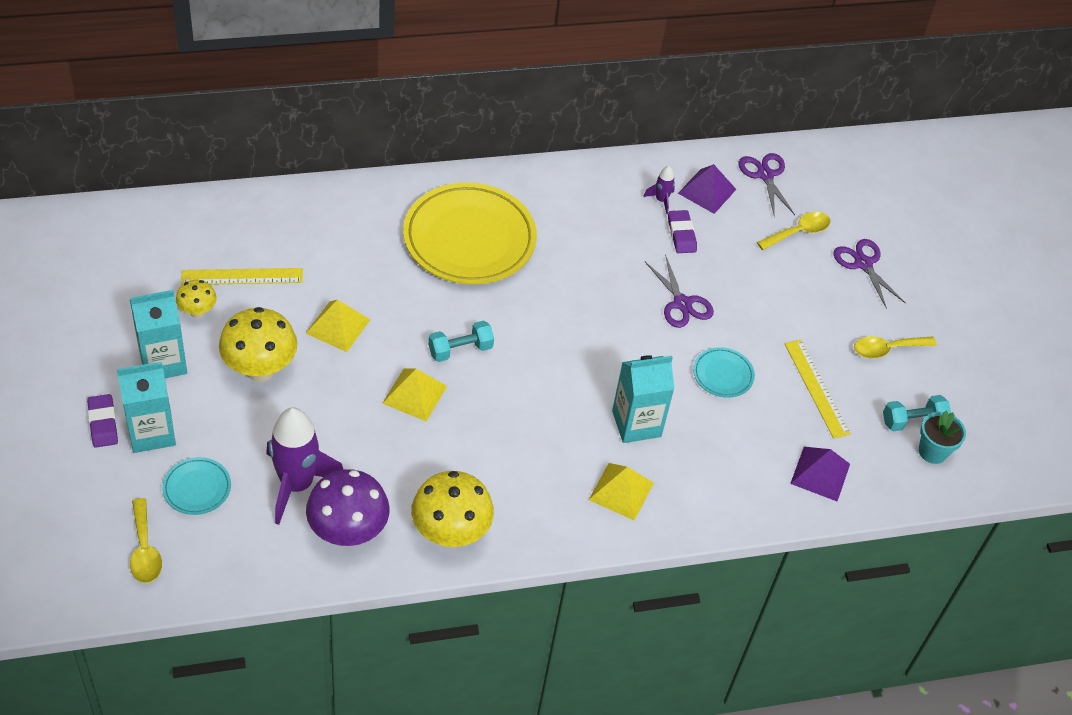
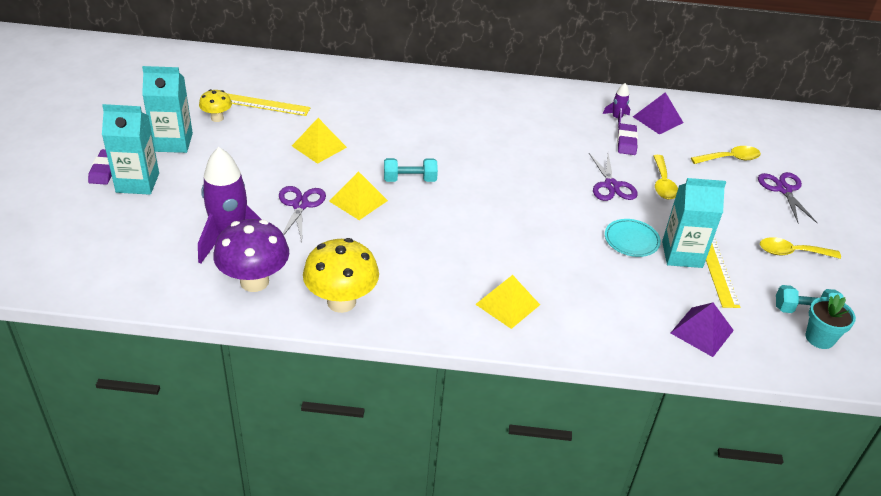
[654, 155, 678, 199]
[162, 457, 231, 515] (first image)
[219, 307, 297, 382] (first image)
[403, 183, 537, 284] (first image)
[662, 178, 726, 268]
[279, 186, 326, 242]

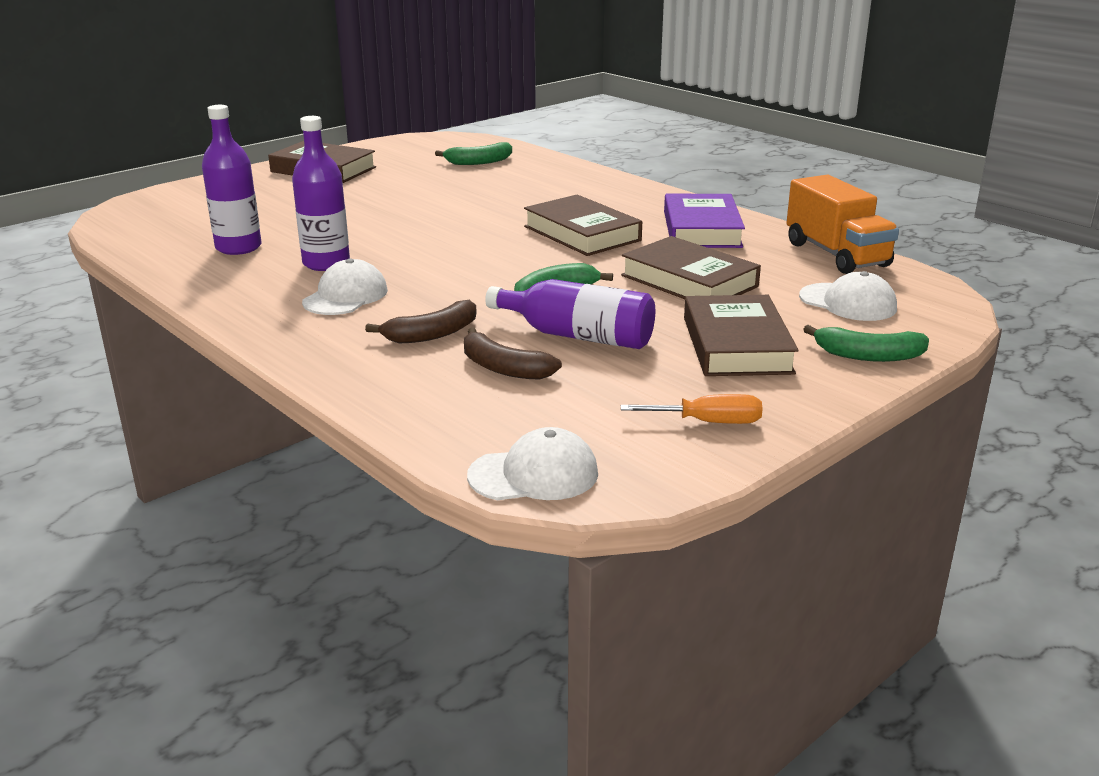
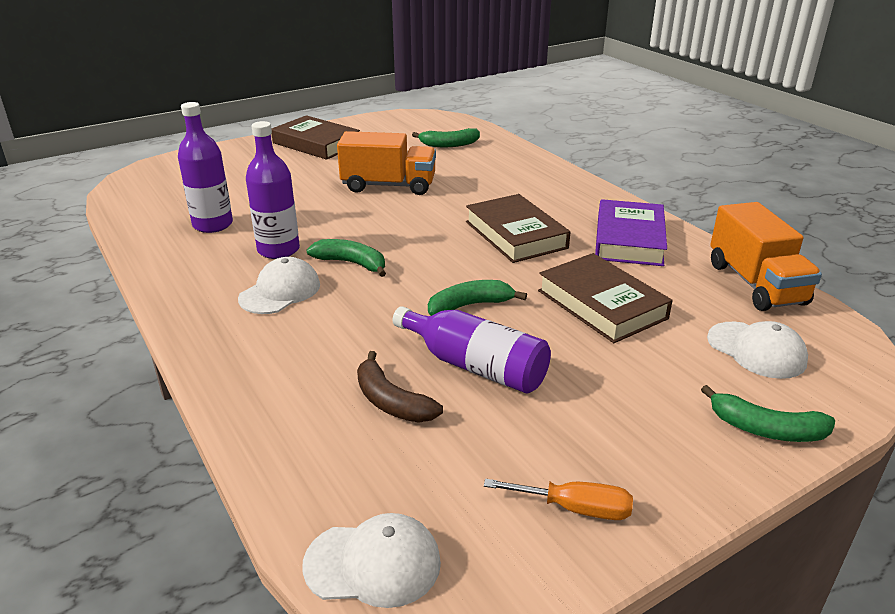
[365, 300, 477, 343] (first image)
[684, 295, 799, 376] (first image)
[307, 239, 386, 277]
[337, 131, 436, 195]

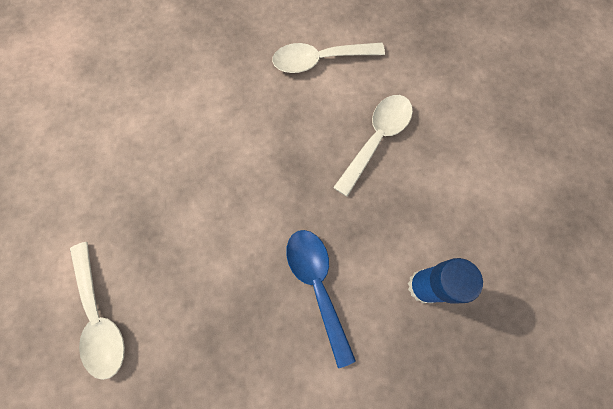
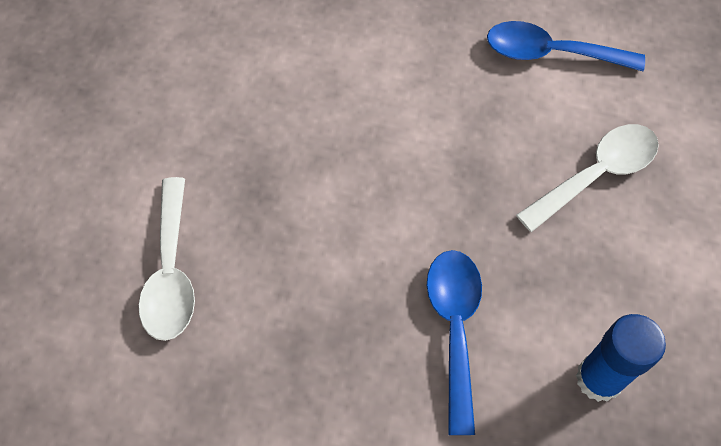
[487, 21, 645, 71]

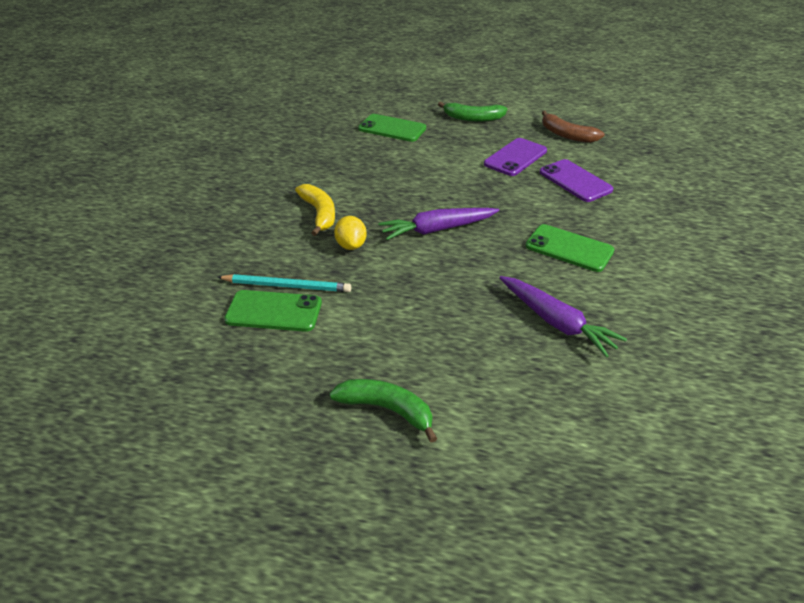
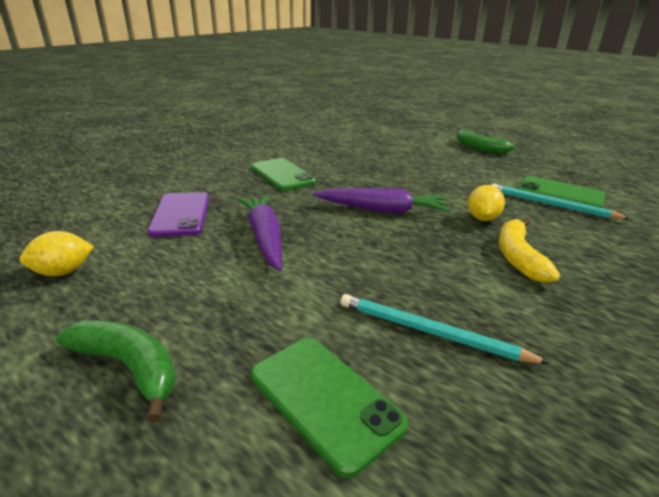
[484, 138, 547, 176] (first image)
[237, 195, 282, 271]
[20, 231, 94, 276]
[341, 294, 550, 364]

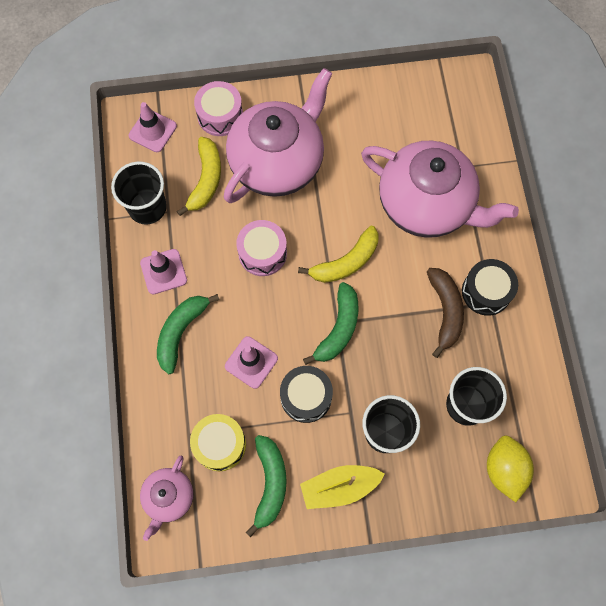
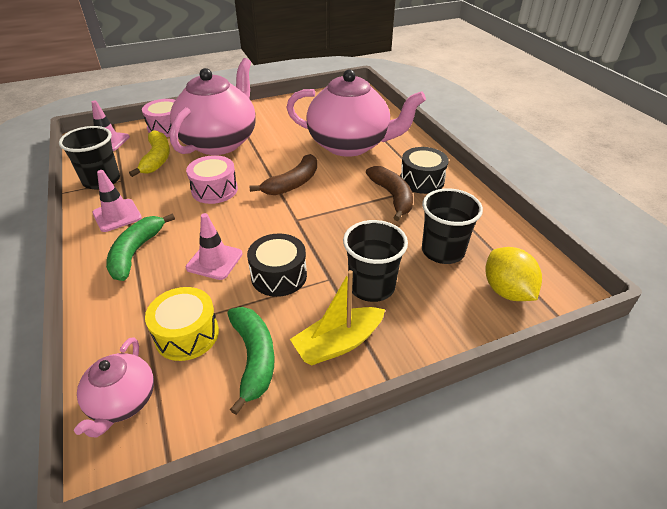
[249, 154, 317, 195]
[303, 282, 358, 365] (first image)

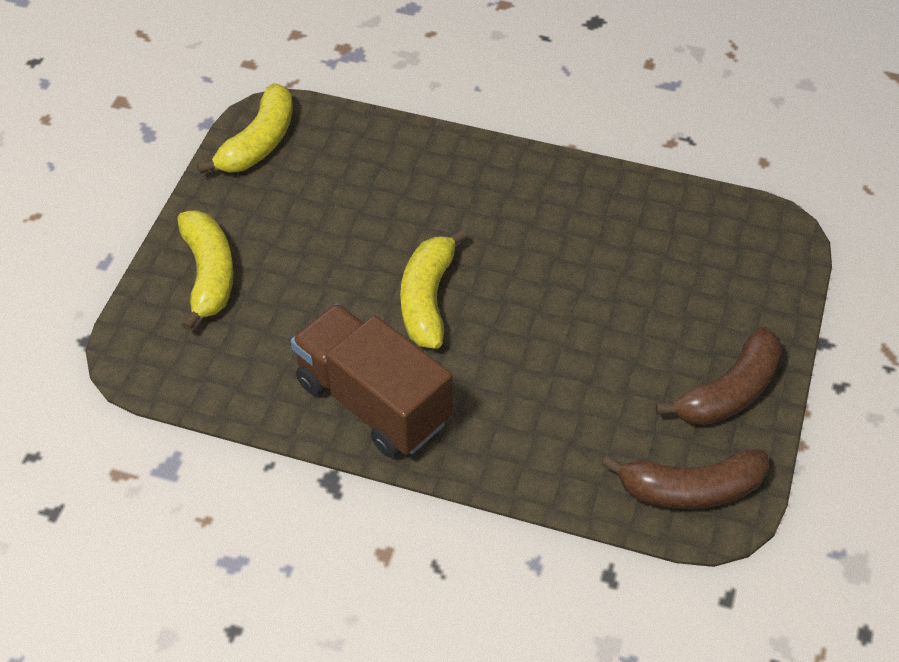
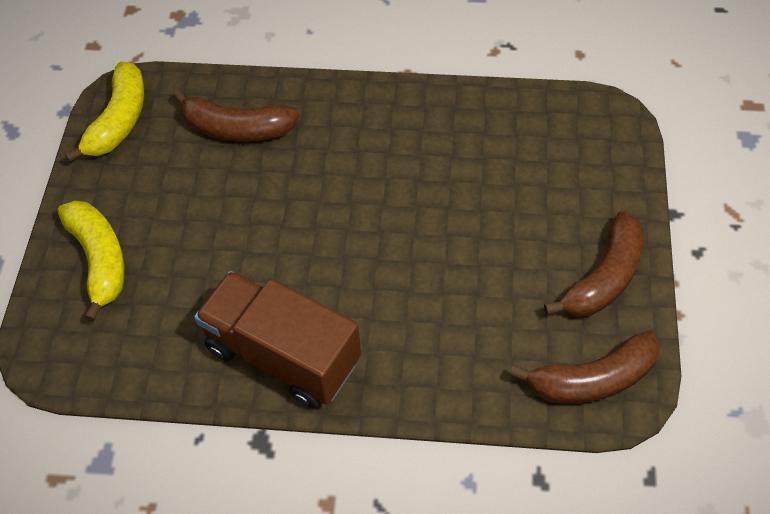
[400, 228, 468, 349] (first image)
[173, 90, 299, 142]

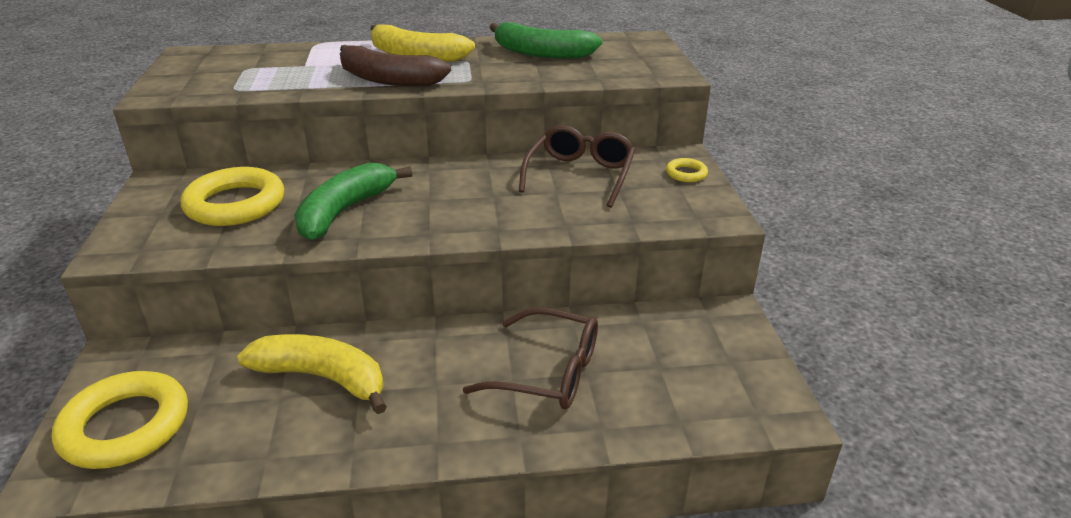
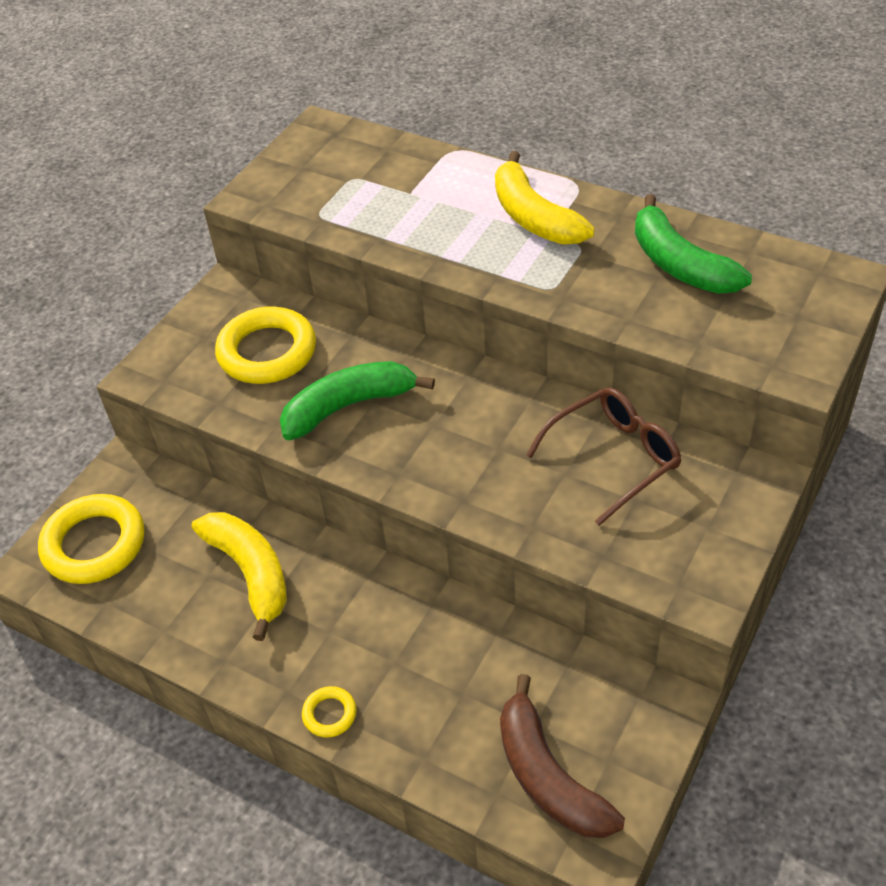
[500, 674, 625, 838]
[463, 307, 598, 409] (first image)
[302, 686, 357, 738]

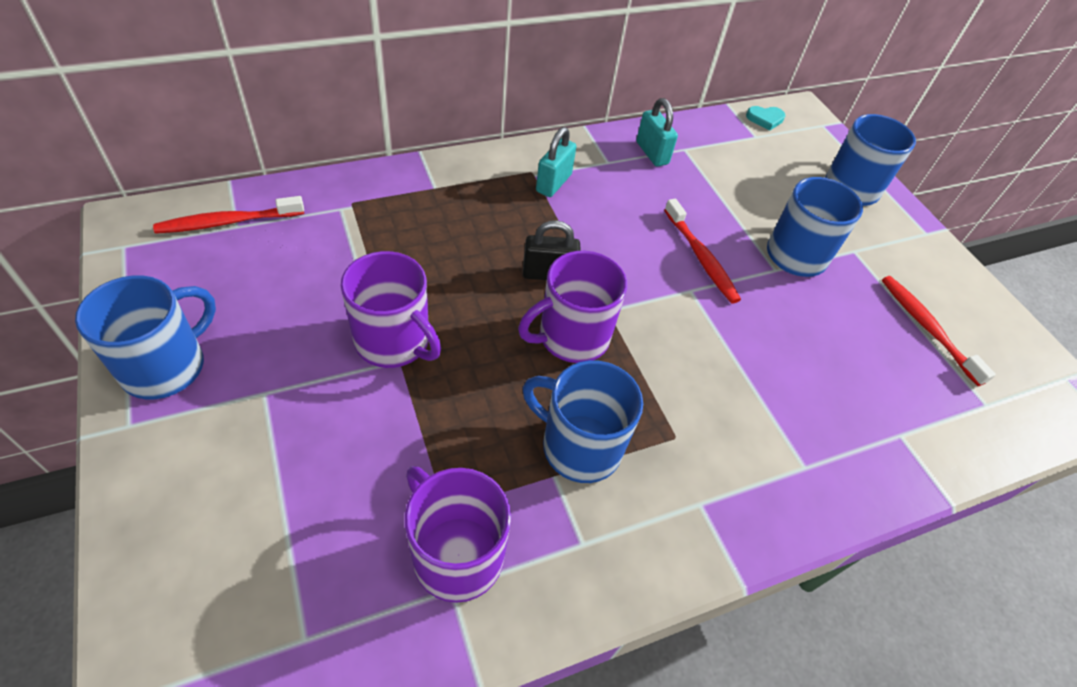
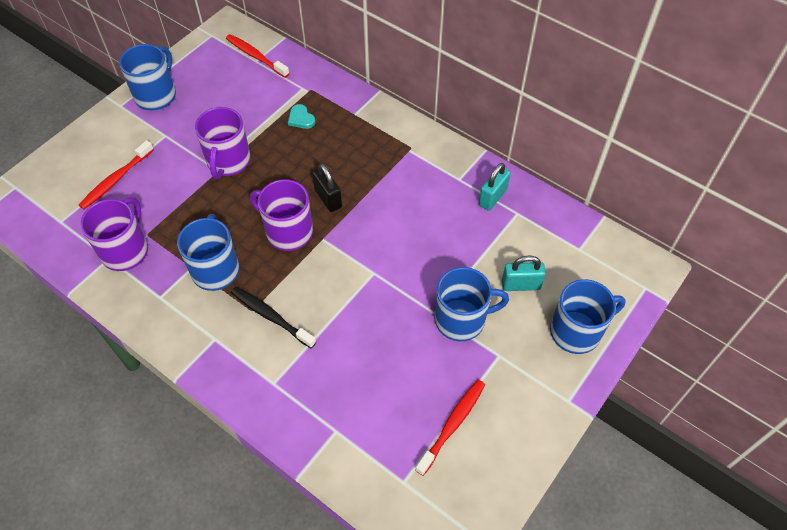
[119, 44, 176, 111]
[502, 255, 546, 291]
[79, 140, 154, 209]
[288, 104, 315, 129]
[231, 286, 316, 348]

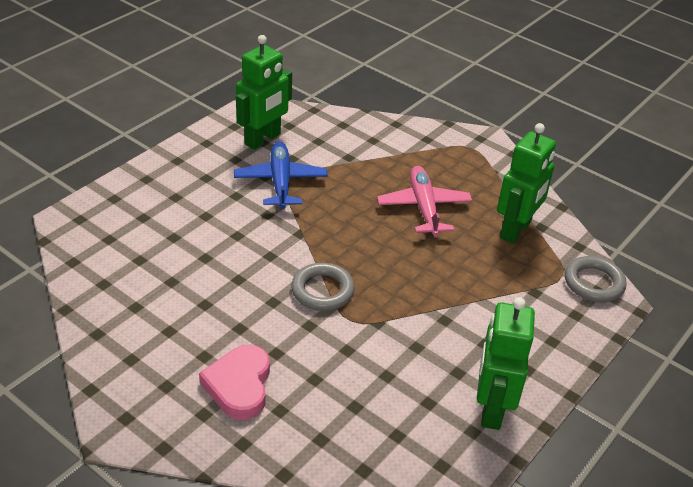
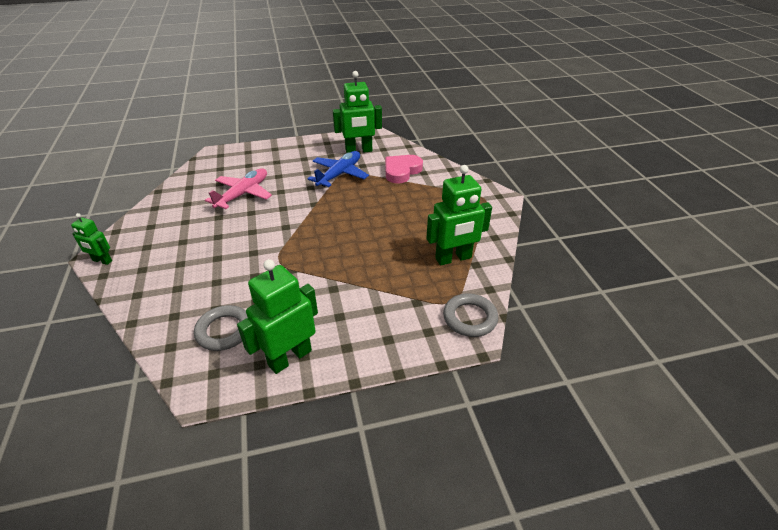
[385, 155, 423, 184]
[194, 305, 248, 351]
[205, 168, 272, 209]
[71, 213, 112, 265]

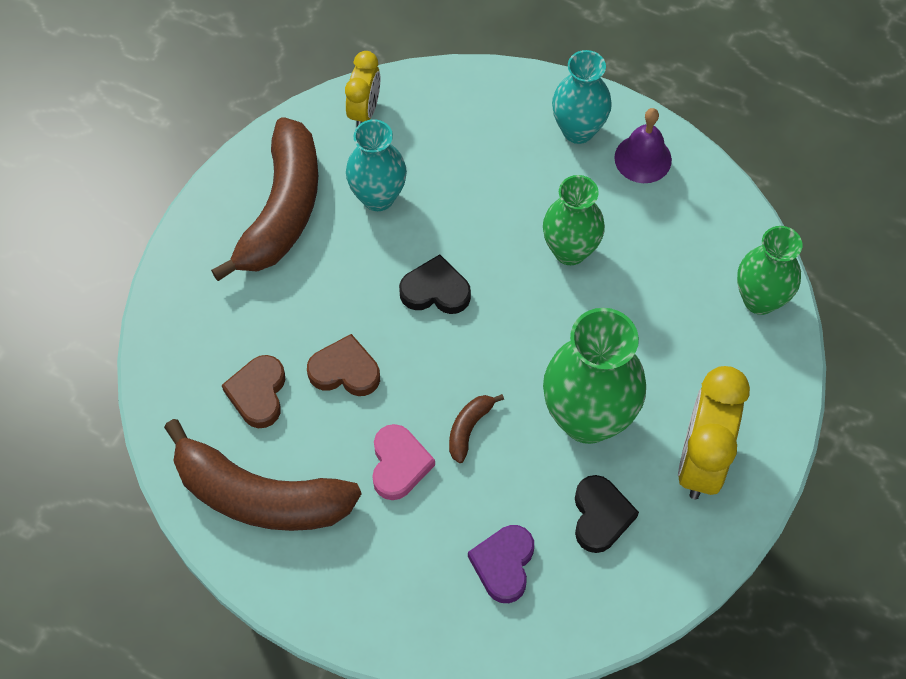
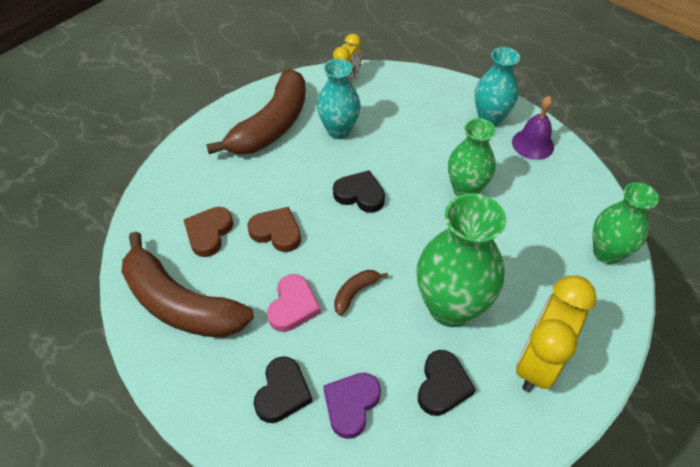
[254, 356, 313, 423]

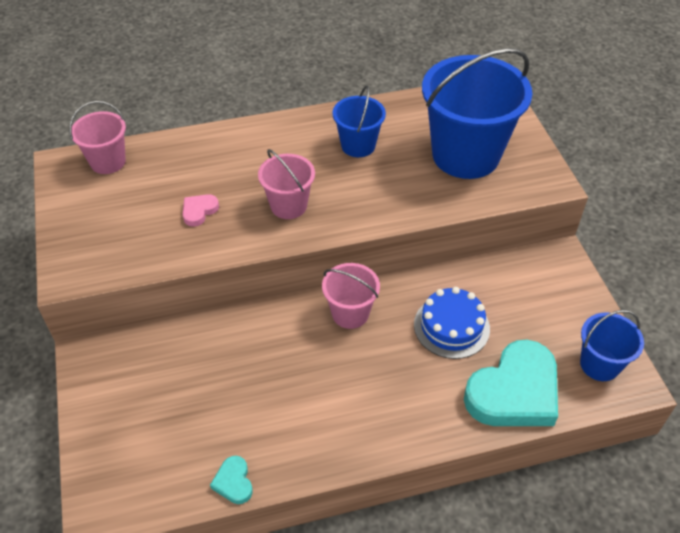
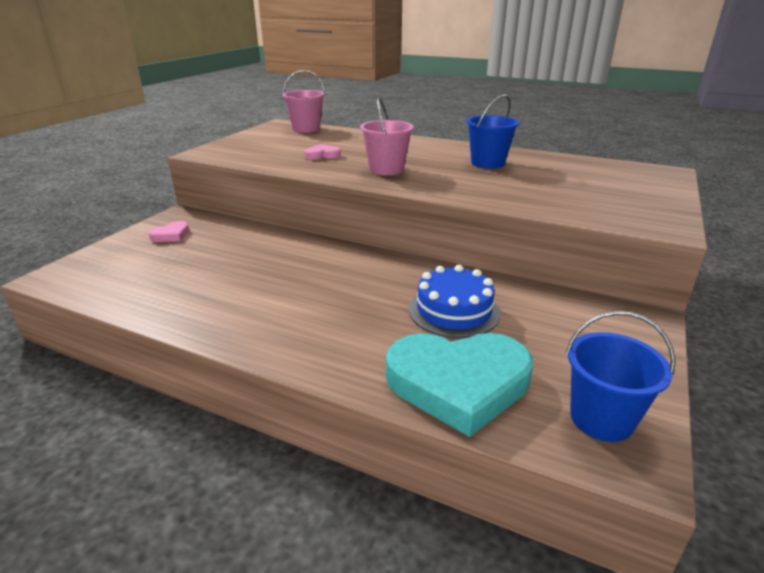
[210, 456, 253, 504] (first image)
[322, 263, 380, 329] (first image)
[422, 48, 532, 179] (first image)
[149, 221, 189, 242]

